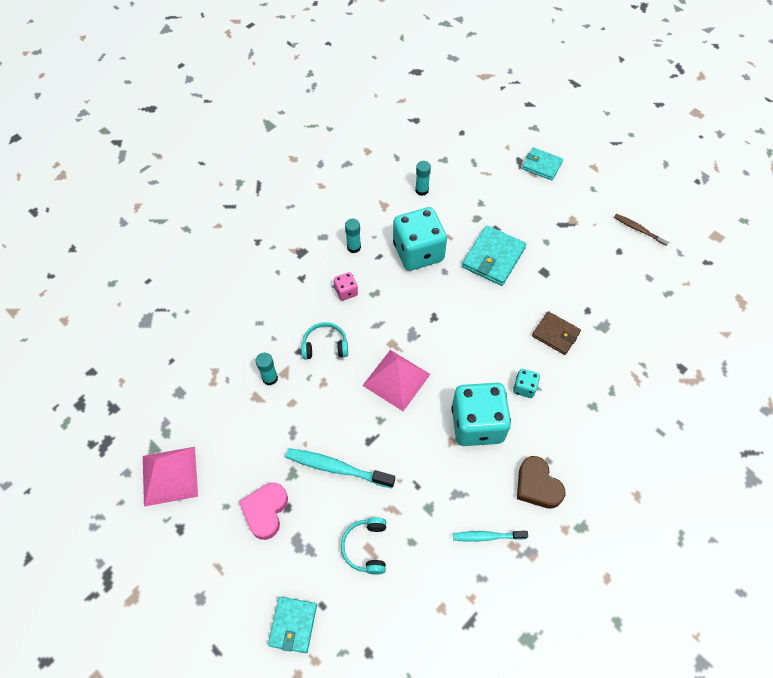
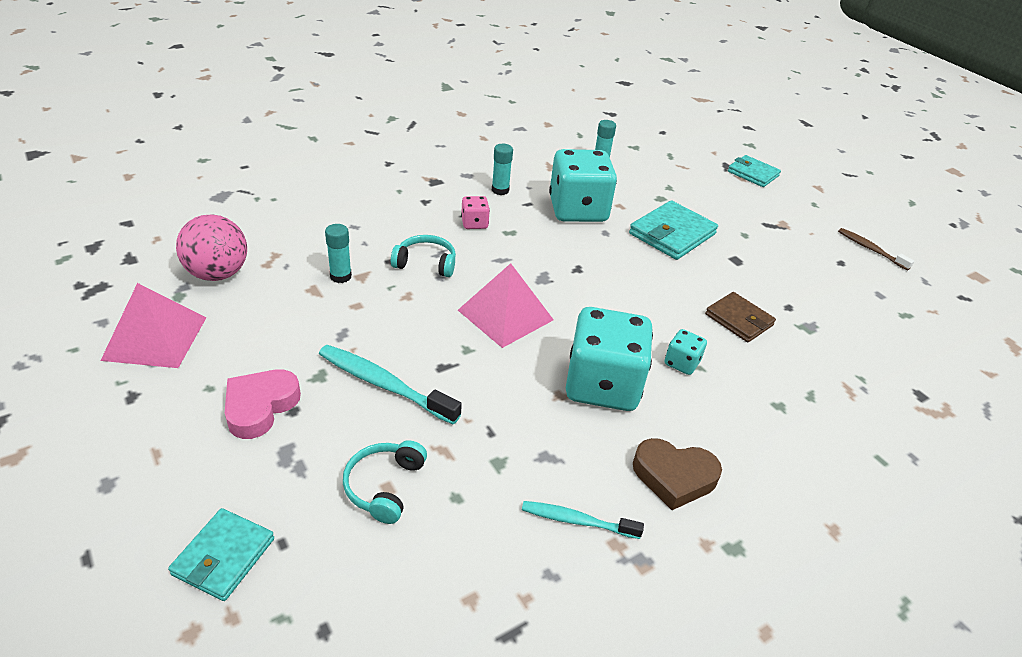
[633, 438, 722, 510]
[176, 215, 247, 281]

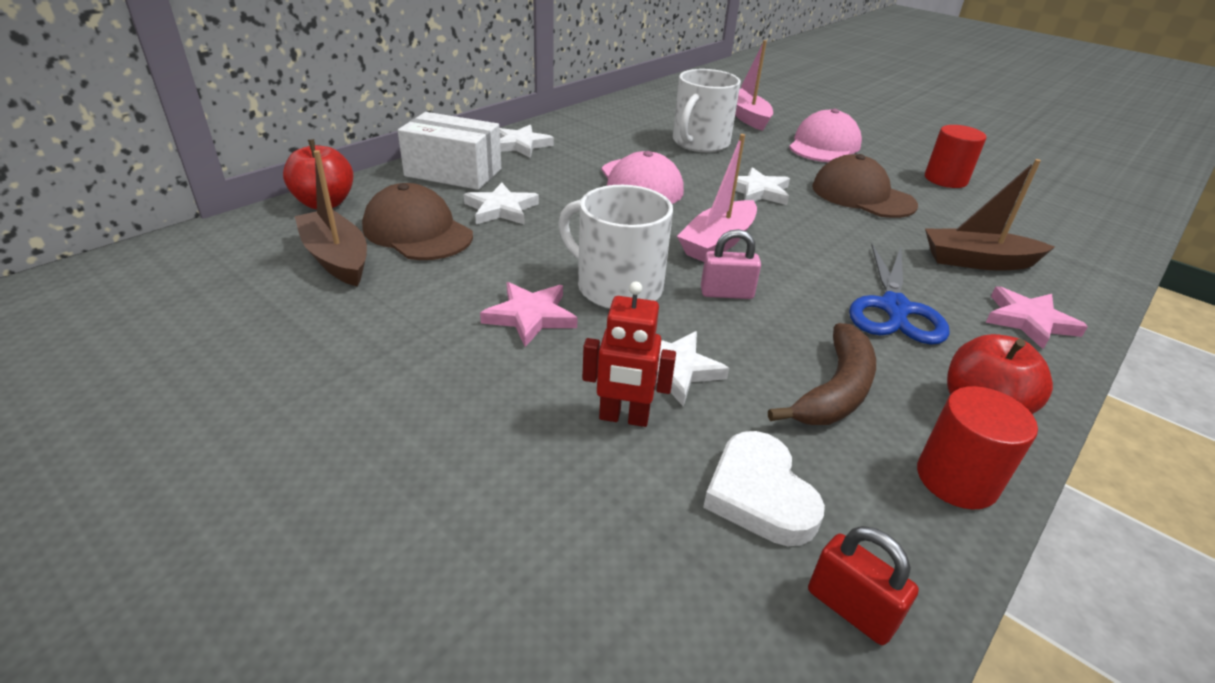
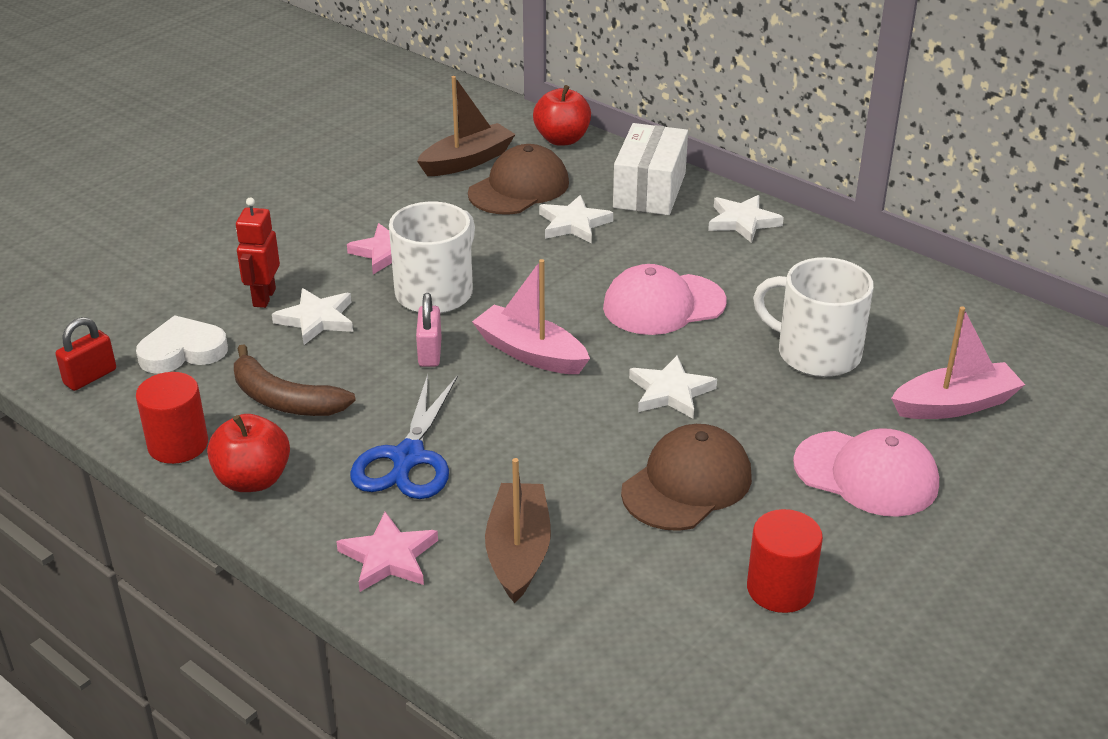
[350, 374, 458, 499]

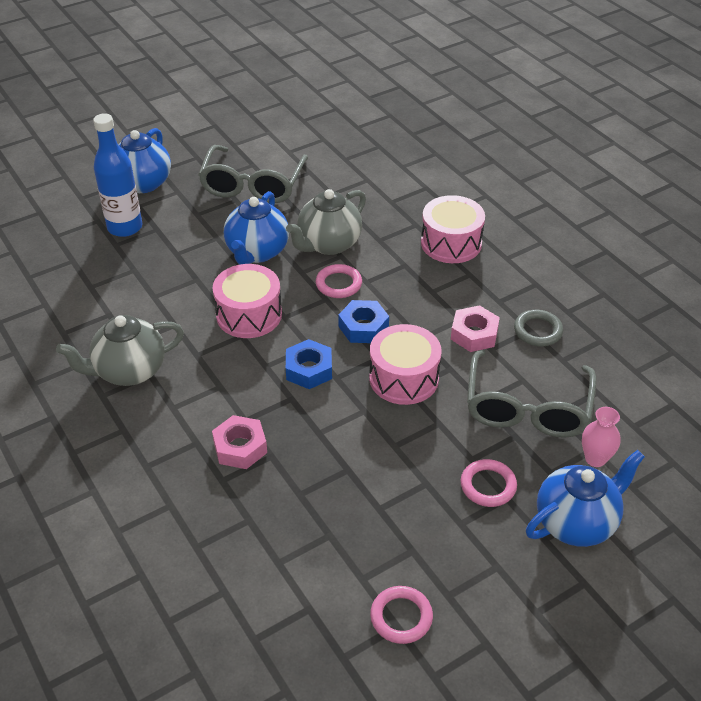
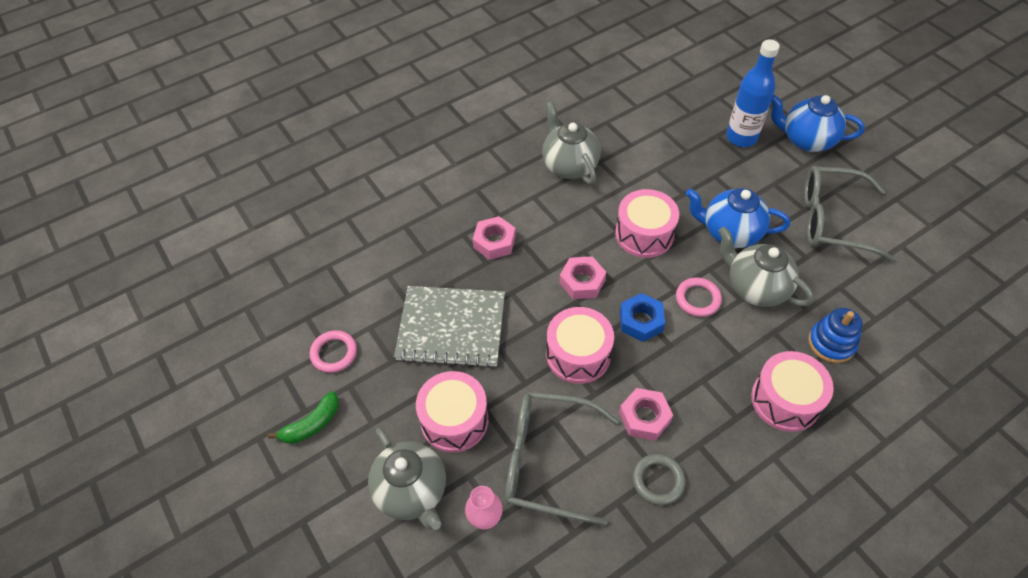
[559, 256, 606, 299]
[416, 371, 488, 453]
[368, 428, 446, 530]
[268, 391, 339, 444]
[394, 286, 505, 368]
[808, 308, 863, 363]

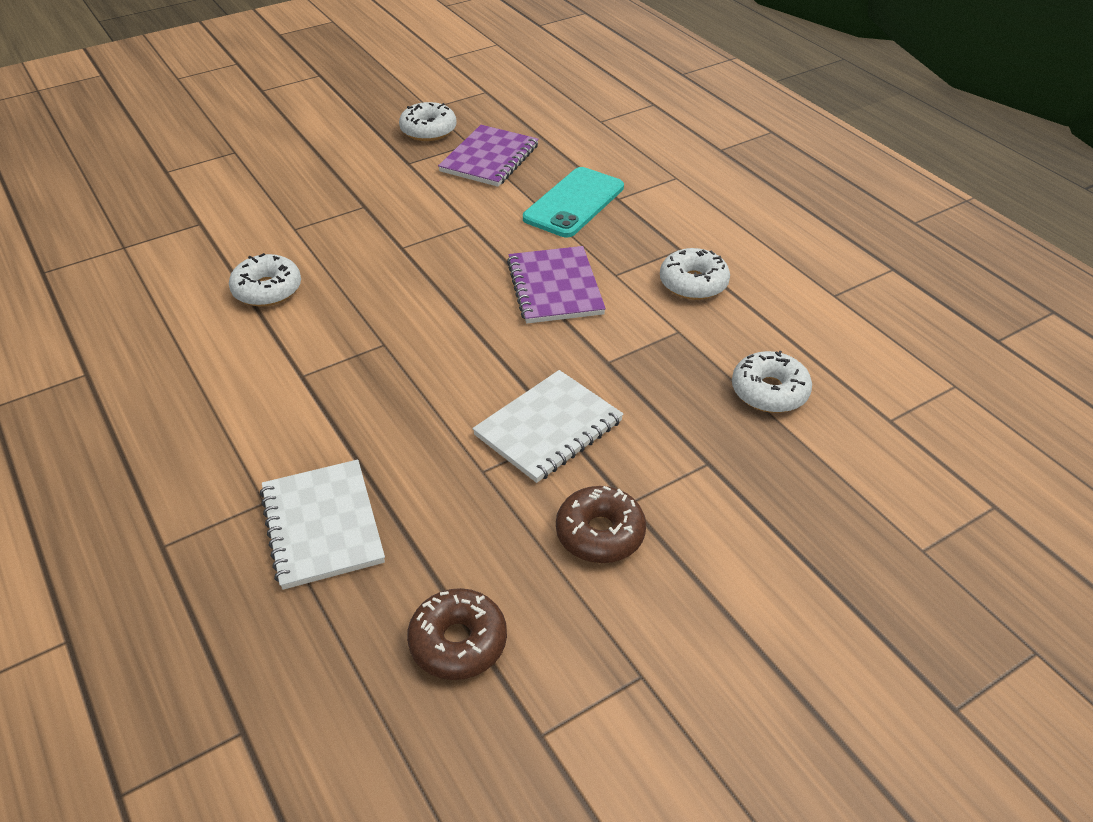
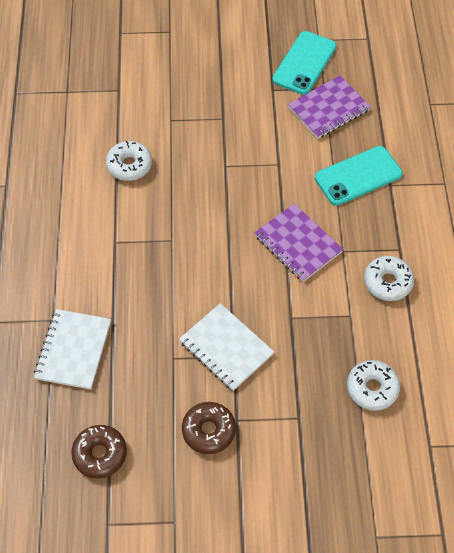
[272, 31, 337, 95]
[179, 303, 274, 391]
[254, 203, 344, 282]

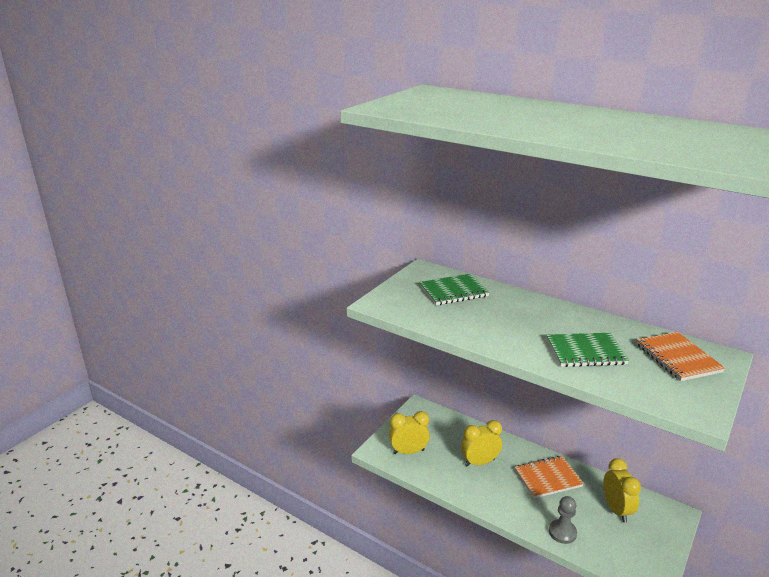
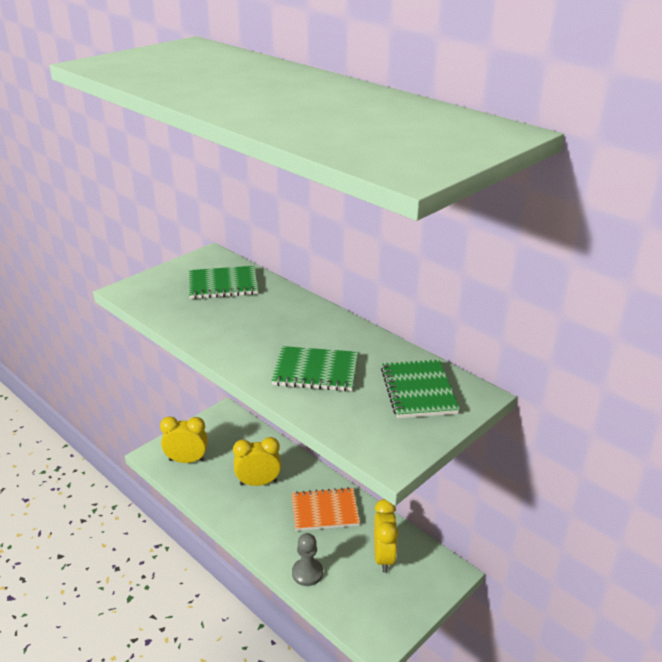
[381, 359, 460, 418]

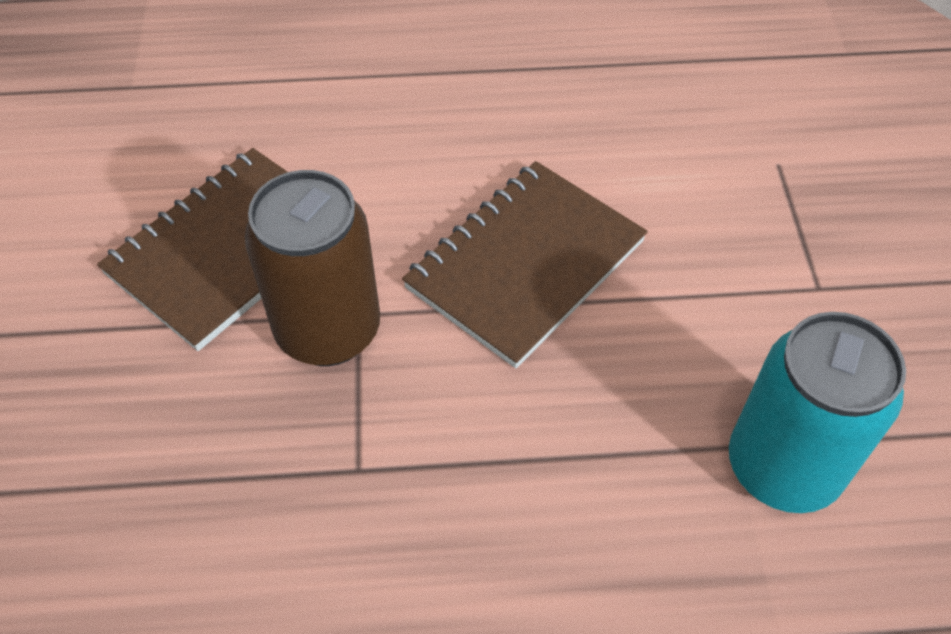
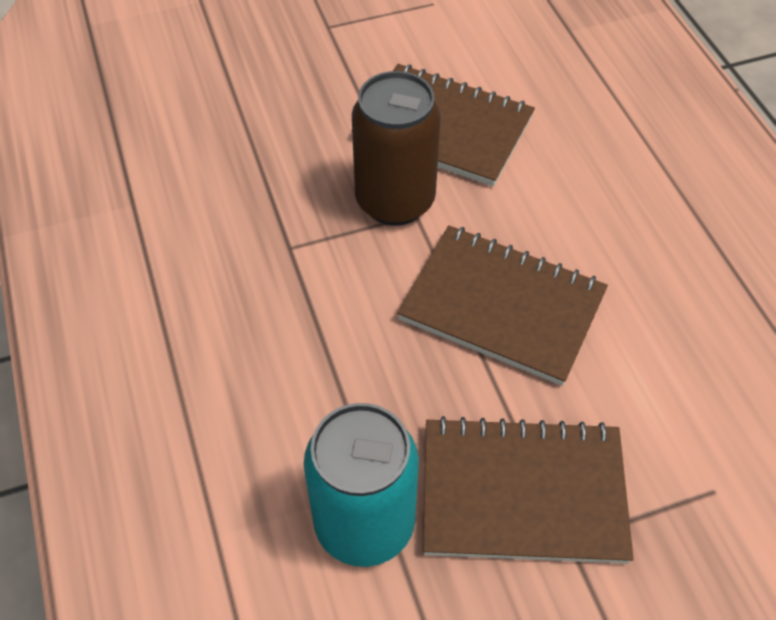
[423, 416, 634, 564]

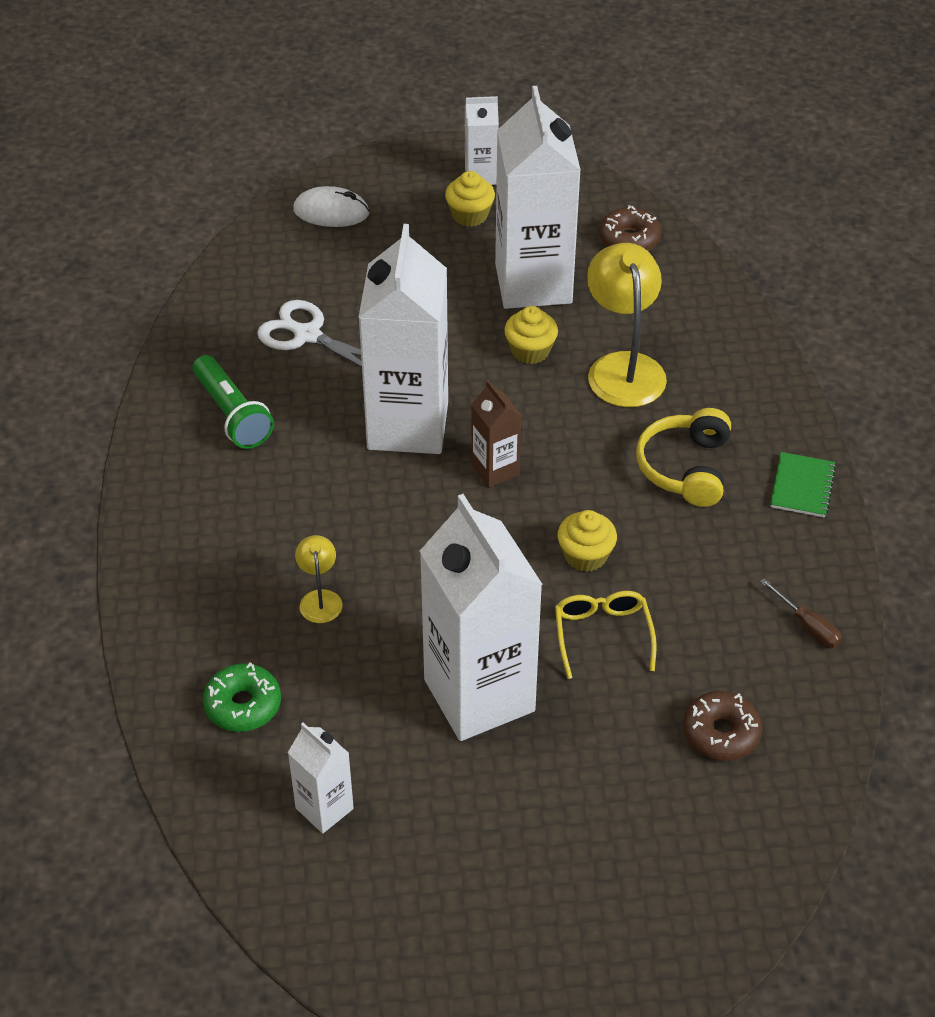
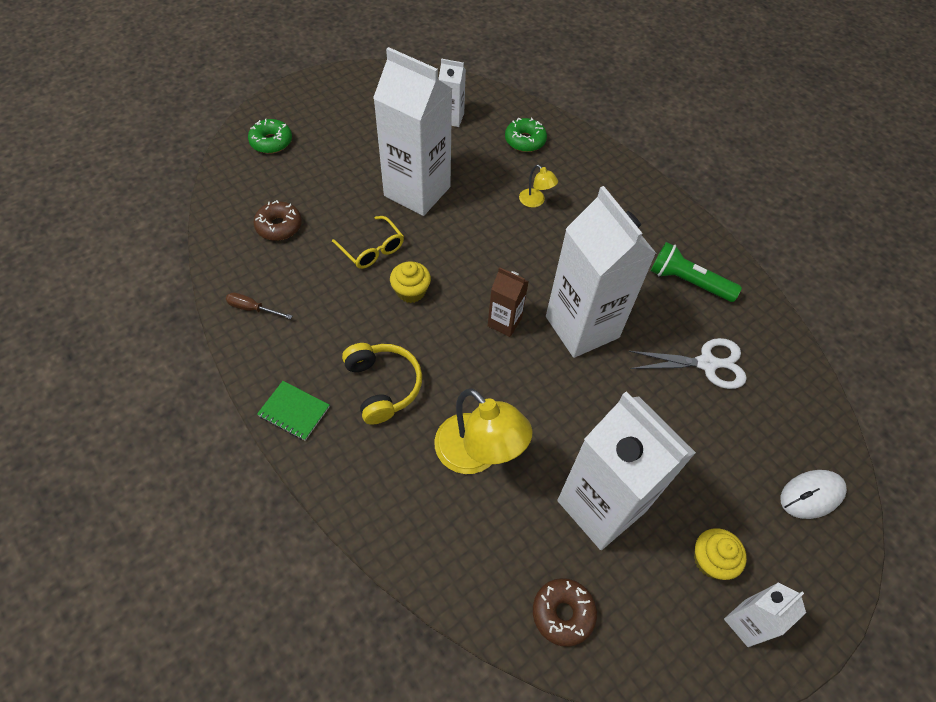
[504, 306, 558, 364] (first image)
[257, 381, 330, 441]
[248, 119, 292, 154]

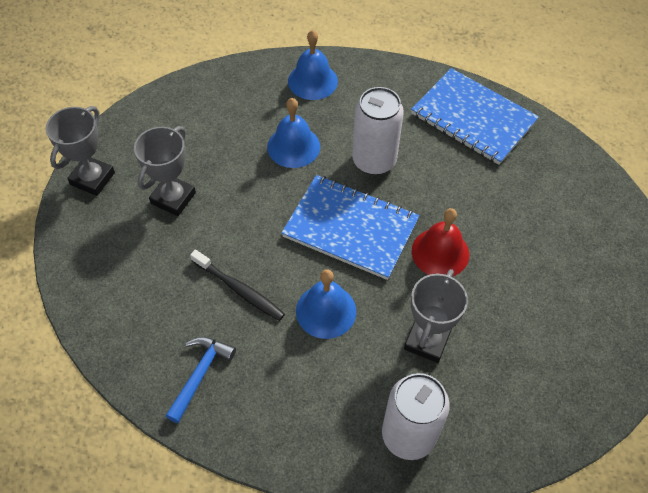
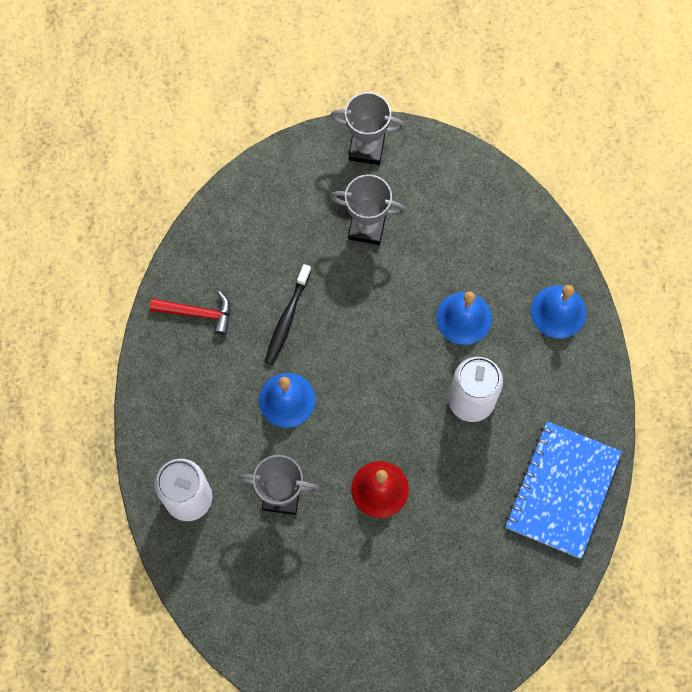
[150, 291, 230, 335]
[281, 175, 419, 280] (first image)

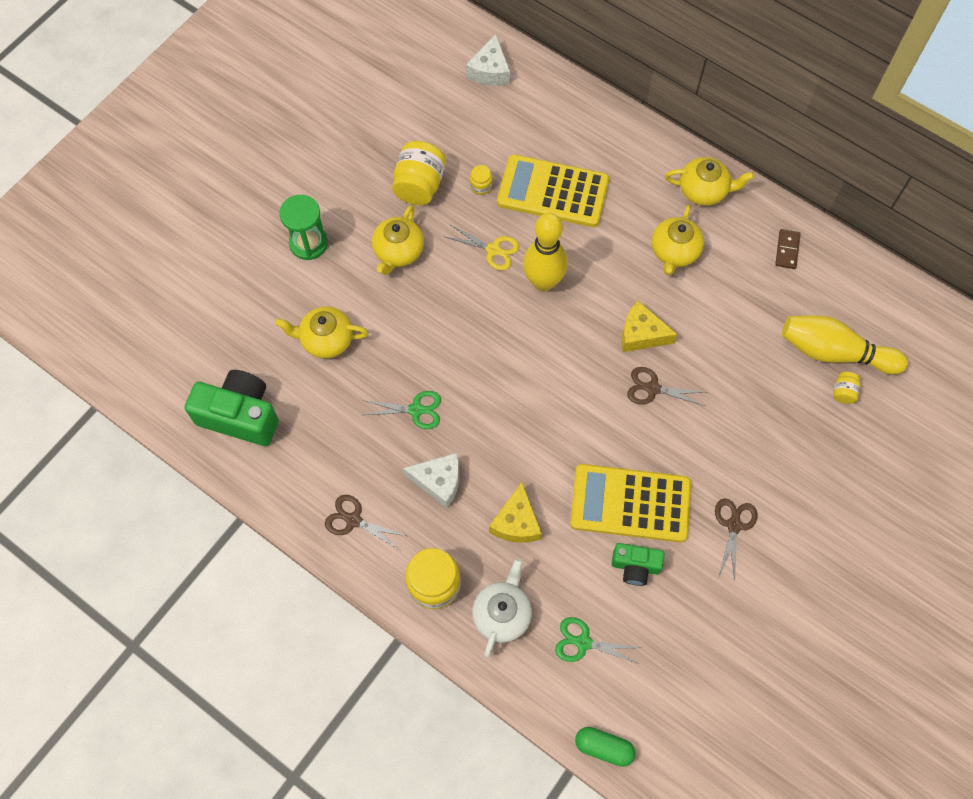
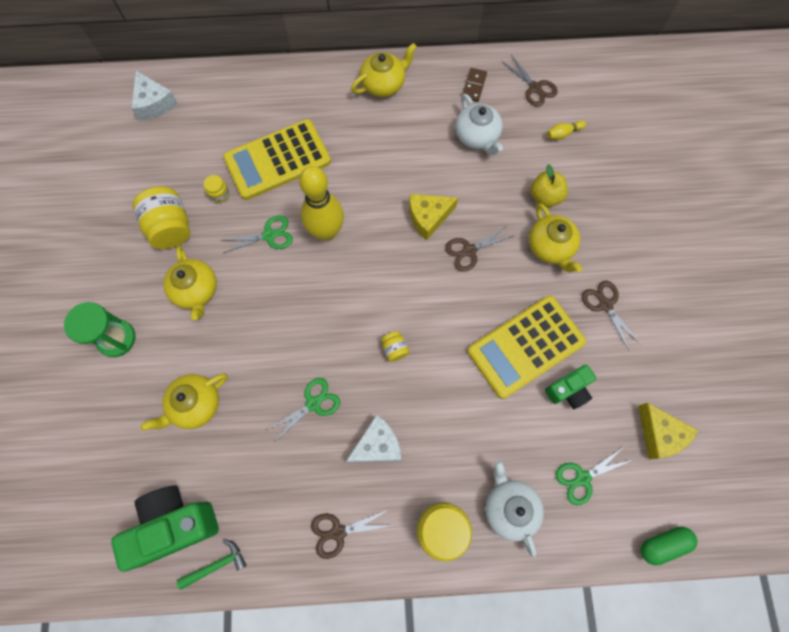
[220, 216, 293, 253]
[638, 403, 699, 459]
[529, 203, 582, 273]
[462, 68, 487, 102]
[547, 120, 586, 140]
[381, 331, 410, 362]
[177, 540, 247, 590]
[455, 94, 503, 155]
[502, 55, 558, 107]
[531, 164, 568, 207]

